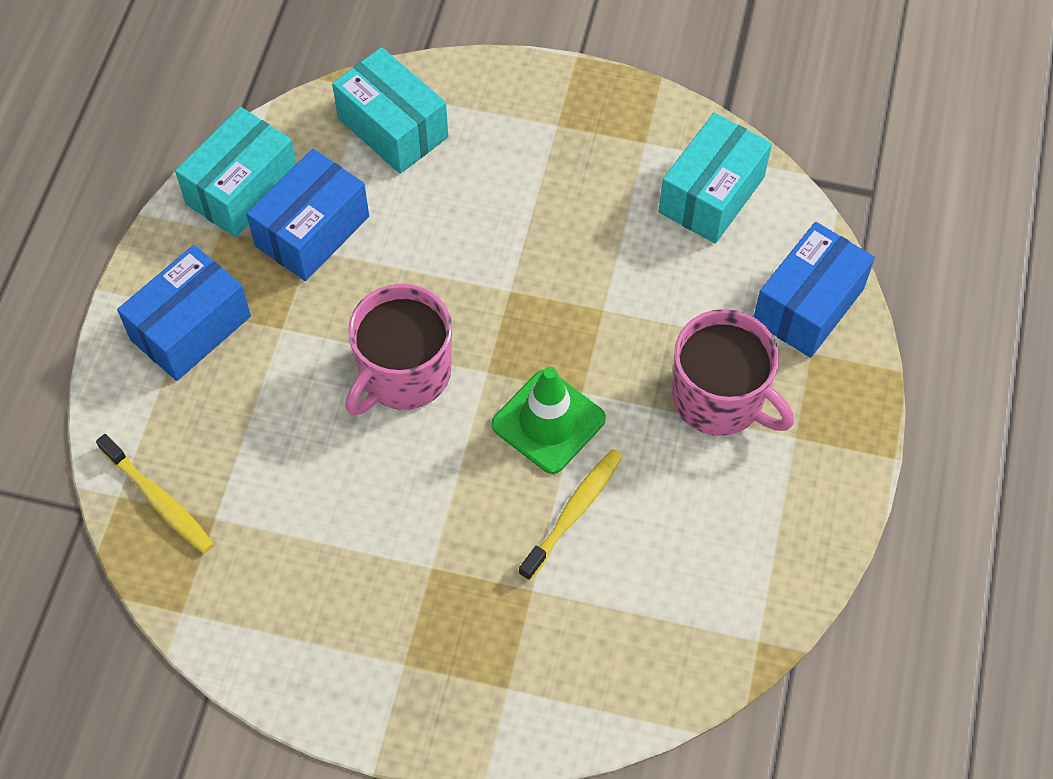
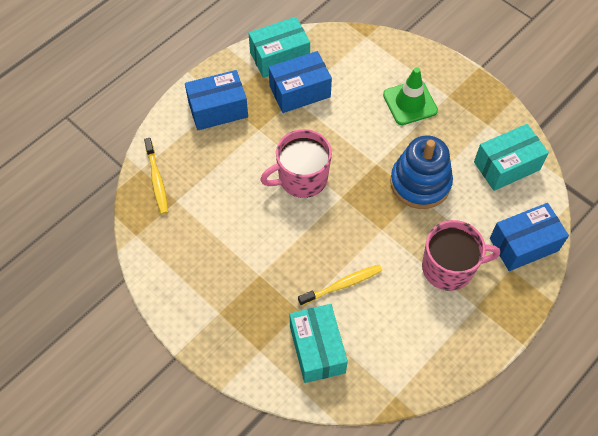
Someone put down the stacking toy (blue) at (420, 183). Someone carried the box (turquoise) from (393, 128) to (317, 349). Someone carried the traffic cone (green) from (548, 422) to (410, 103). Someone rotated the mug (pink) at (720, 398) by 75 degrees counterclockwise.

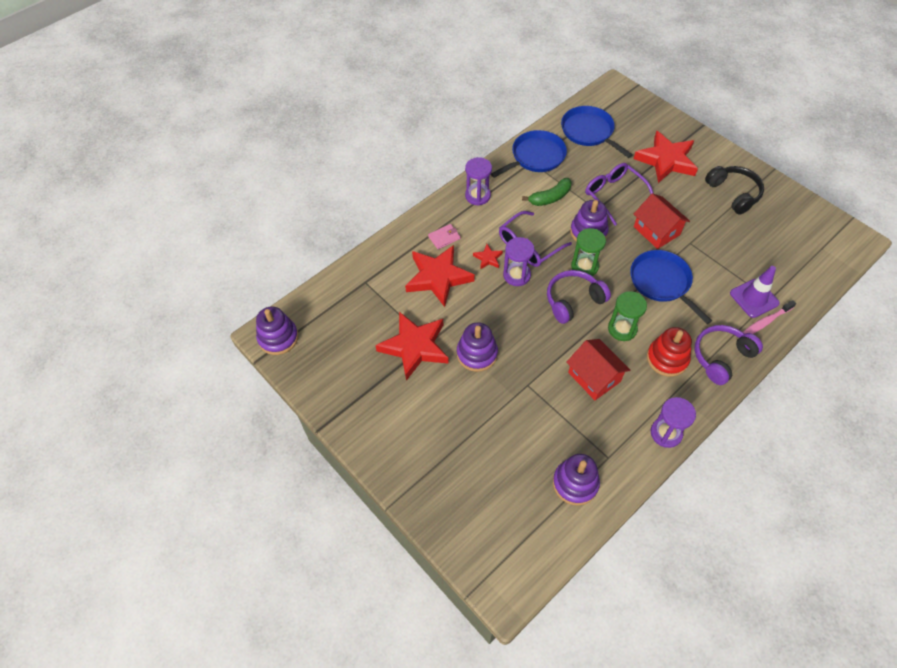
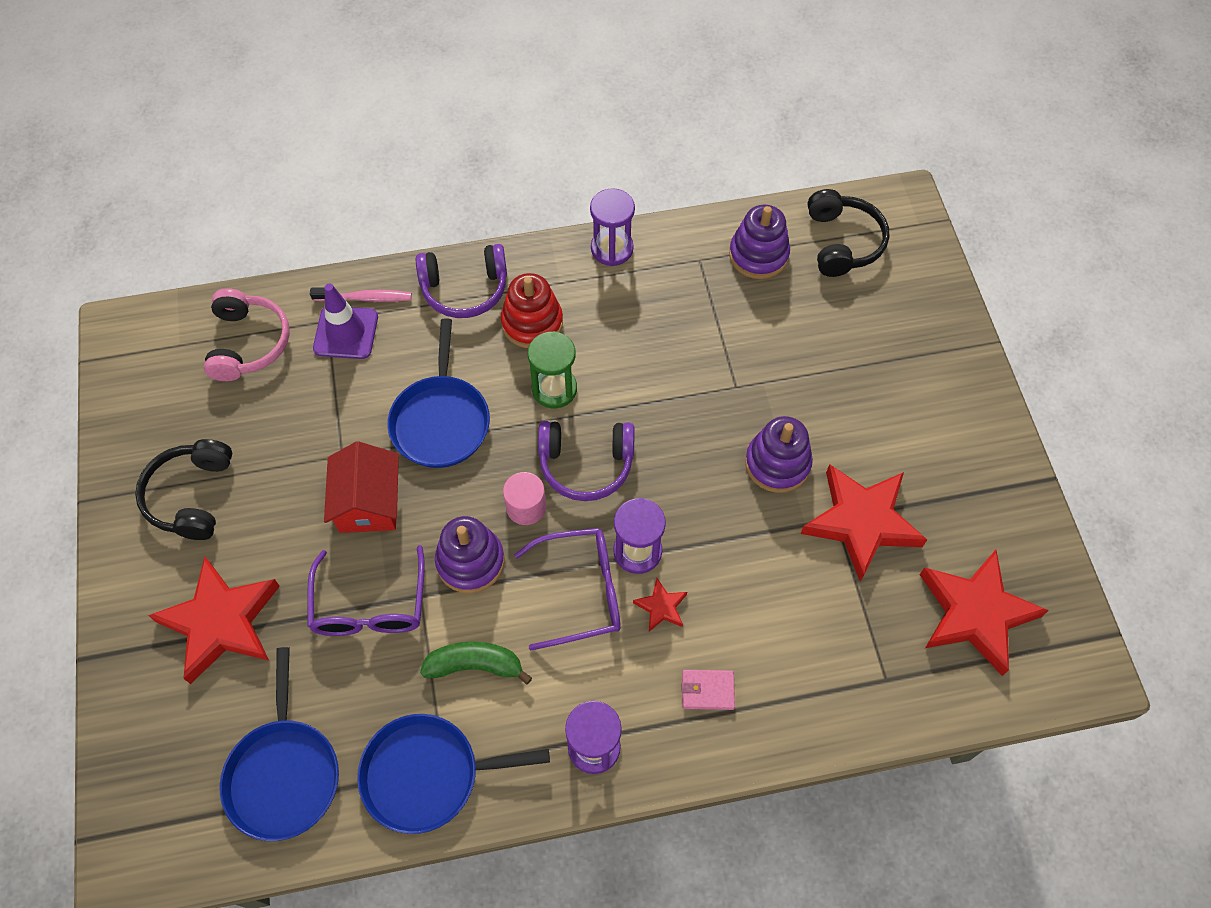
Someone took away the stacking toy (purple) at (278, 338). Someone took away the house (red) at (594, 377). Someone put down the headphones (pink) at (249, 343). Someone put down the headphones (black) at (843, 242). Someone carried the star (red) from (438, 277) to (975, 613). Someone swapped the hourglass (green) at (584, 266) for the cylinder (pink) at (526, 507).

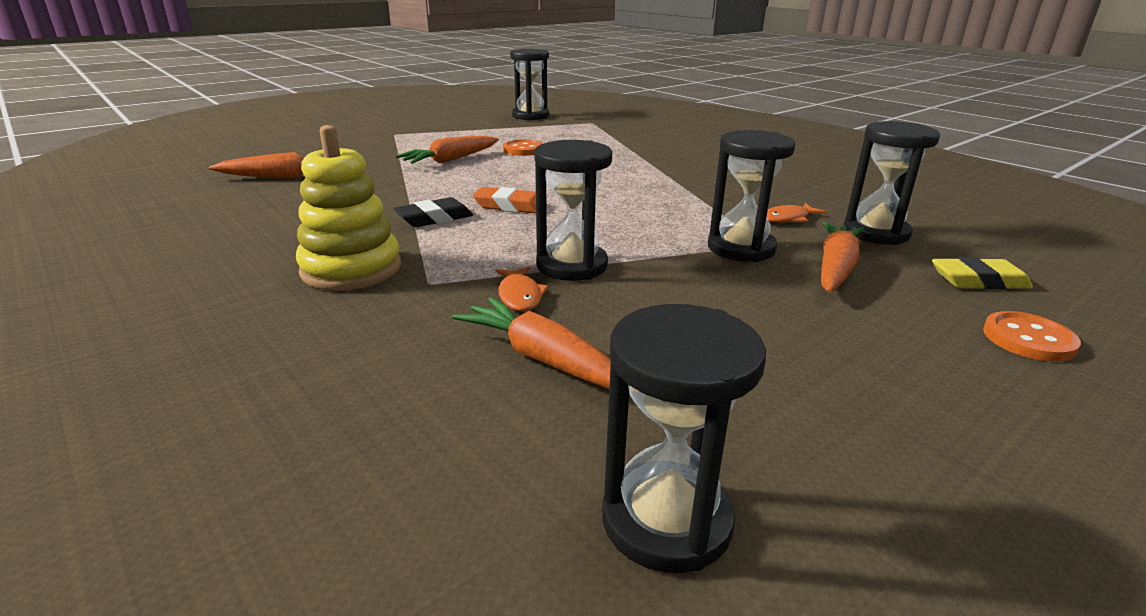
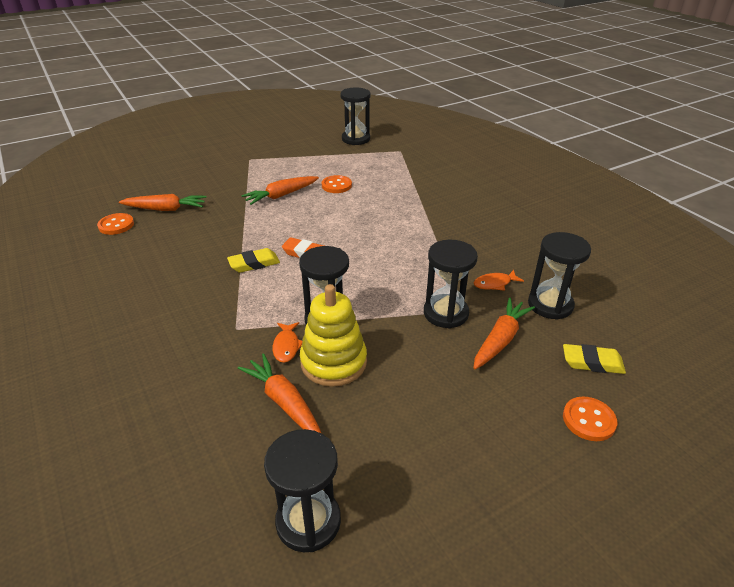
Someone put down the button (orange) at (116, 225). Someone carried the stacking toy (yellow) from (351, 269) to (333, 362). Someone repainted the eraser (black) at (434, 218), which became the eraser (yellow) at (254, 264).

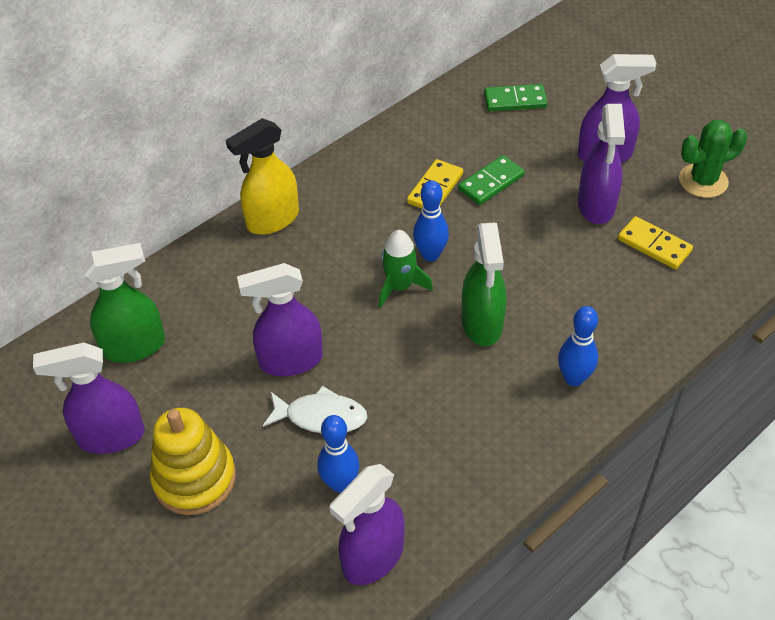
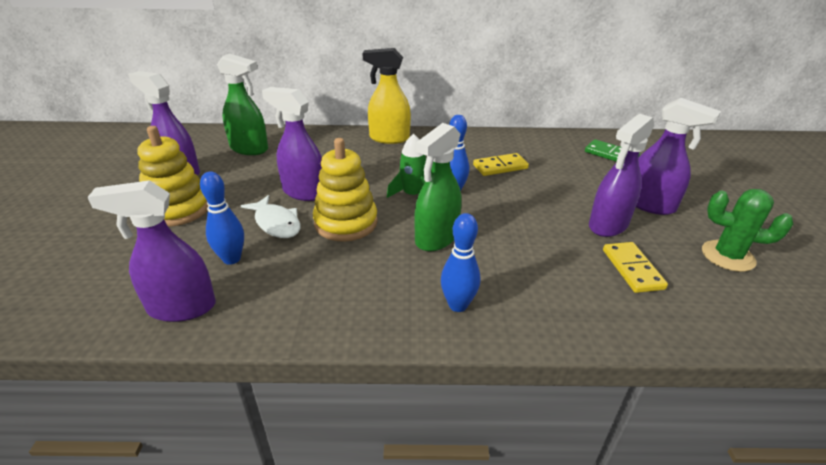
Someone took away the domino (green) at (491, 182). Someone put down the stacking toy (yellow) at (346, 223).

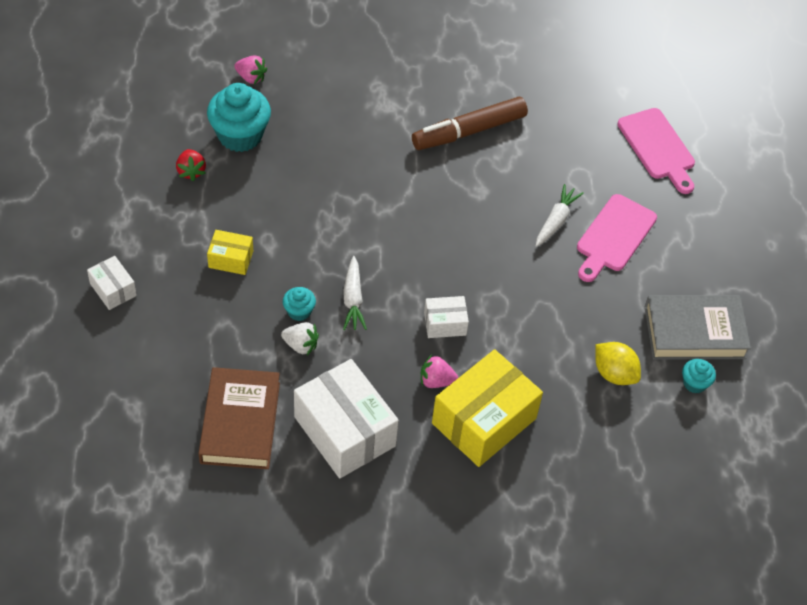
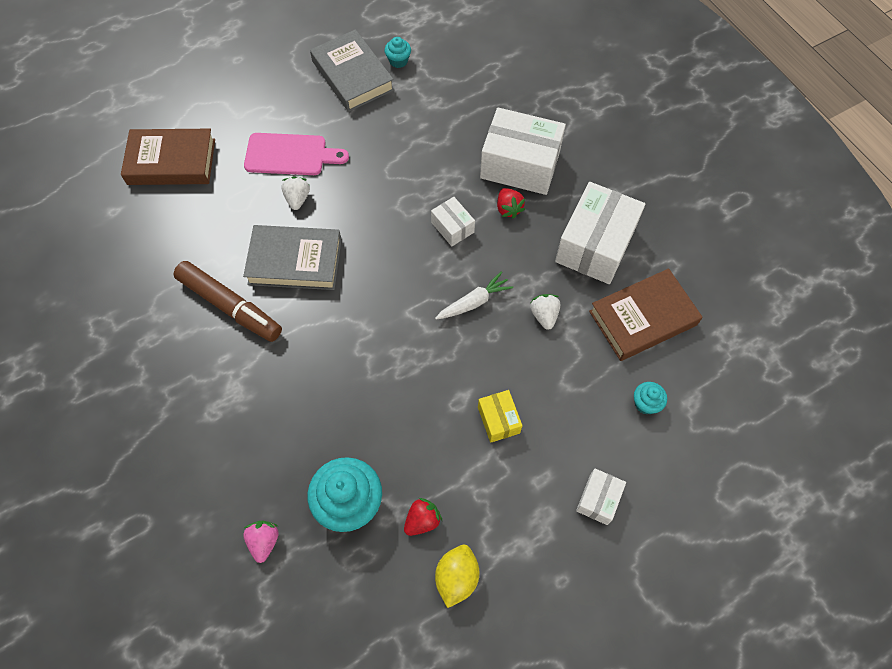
Someone put down the book (grey) at (295, 261). Someone carried the cupcake (turquoise) from (299, 311) to (646, 403). Someone carried the lemon (yellow) from (614, 373) to (456, 577). Someone swapped the carrot (white) at (556, 220) for the strawberry (white) at (297, 199). Someone swapped the cutting board (pink) at (658, 147) for the book (brown) at (171, 162). Someone repainted the strawberry (pink) at (436, 381), which became the strawberry (red) at (508, 209). Someone repainted the box (yellow) at (484, 421), which became the box (white) at (520, 165).

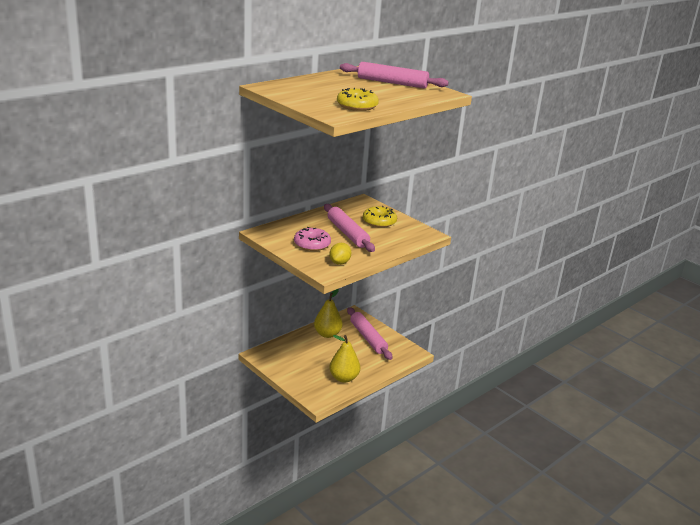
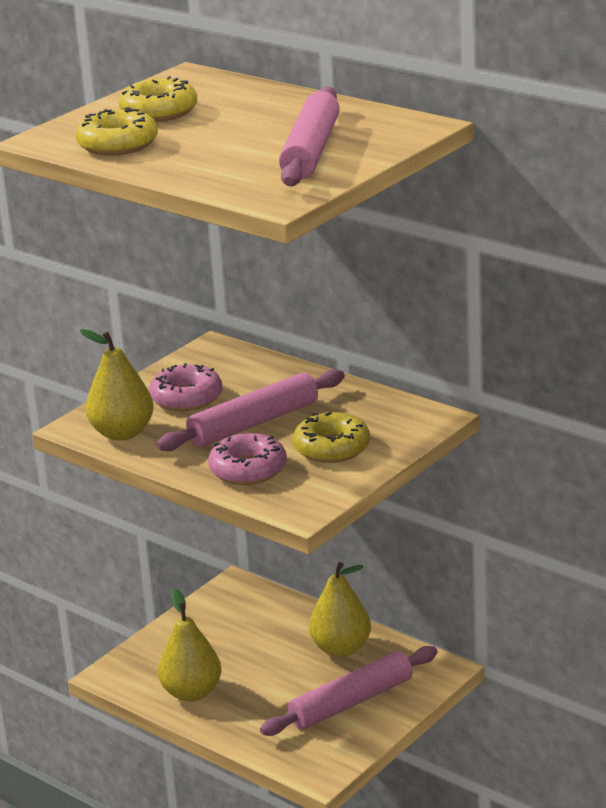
Someone put down the donut (yellow) at (159, 112). Someone put down the donut (pink) at (248, 469). Someone swapped the lemon (yellow) at (339, 263) for the pear (yellow) at (122, 433).

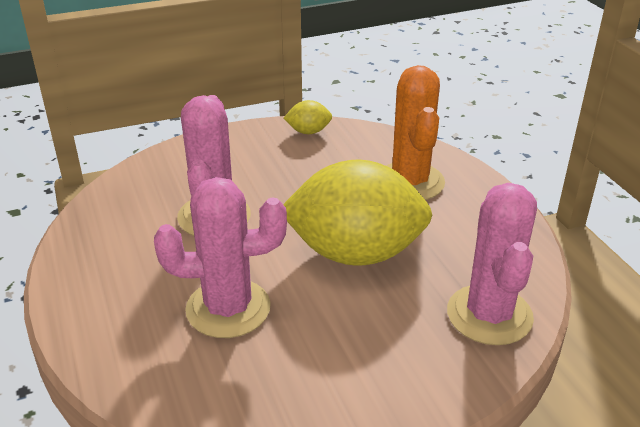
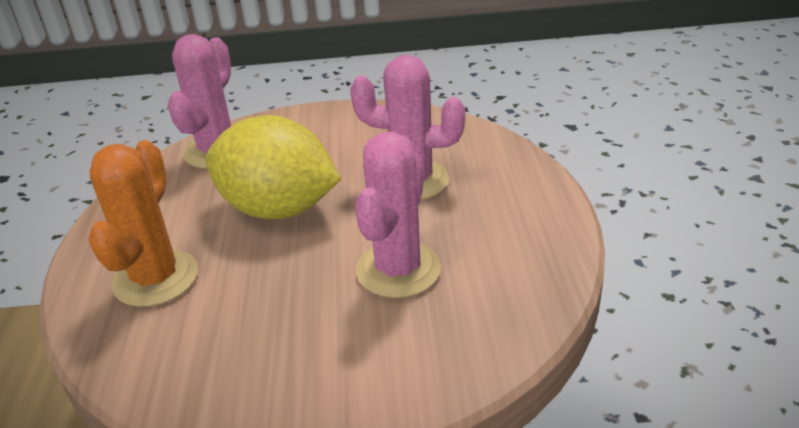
Someone took away the lemon (yellow) at (308, 131).

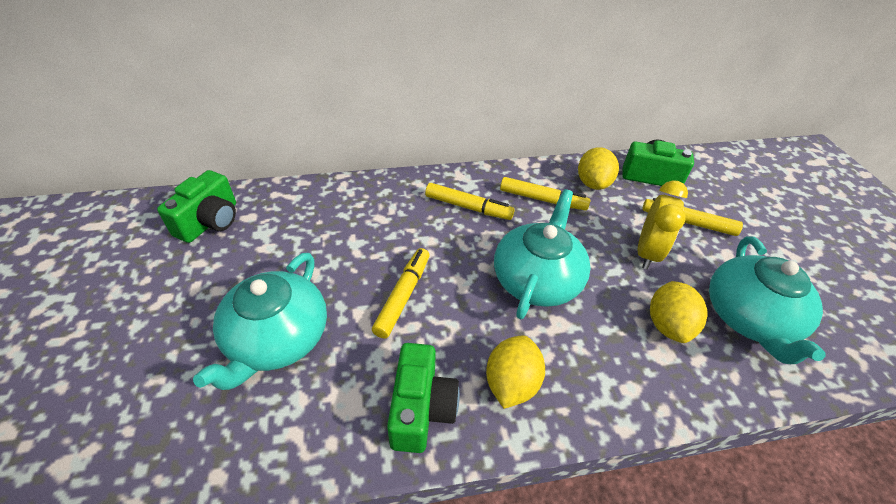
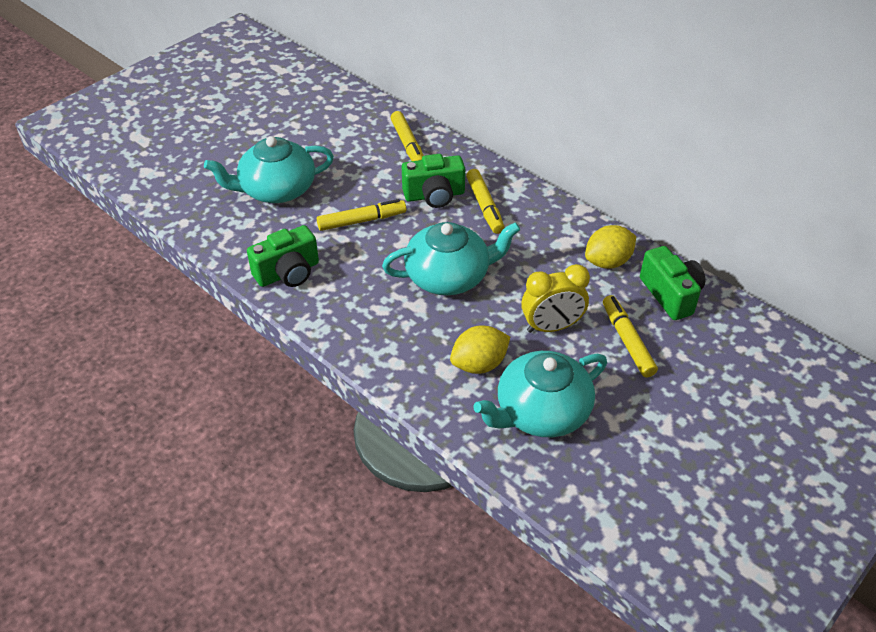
Someone took away the lemon (yellow) at (511, 383). Someone carried the camera (green) from (210, 222) to (434, 195). Someone carried the marker (yellow) from (542, 200) to (408, 145).

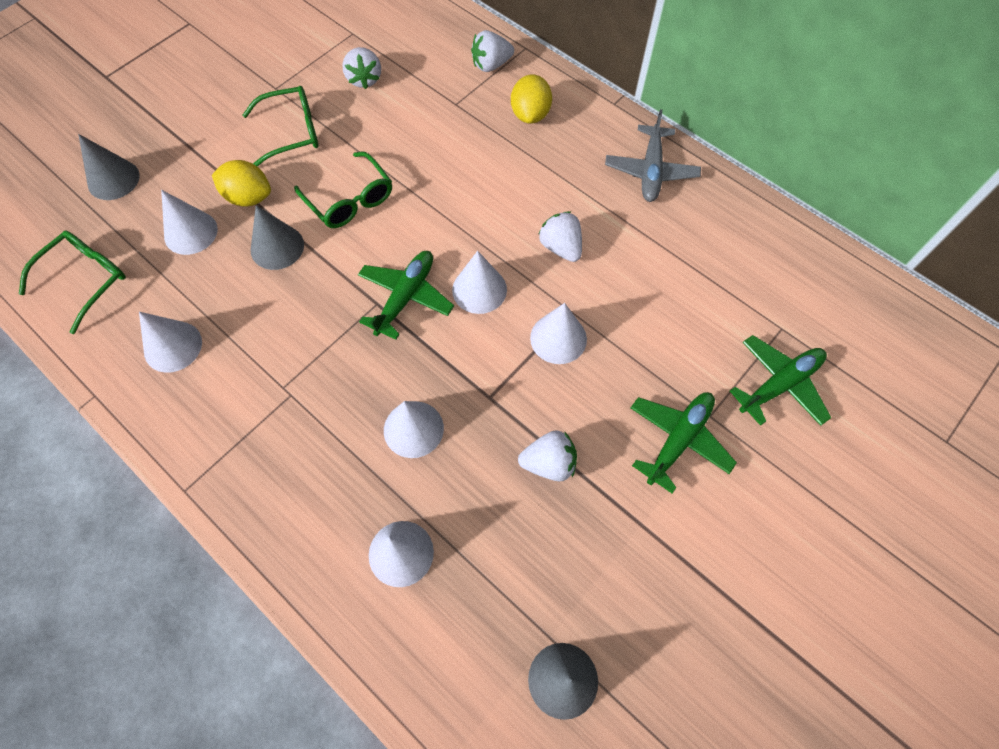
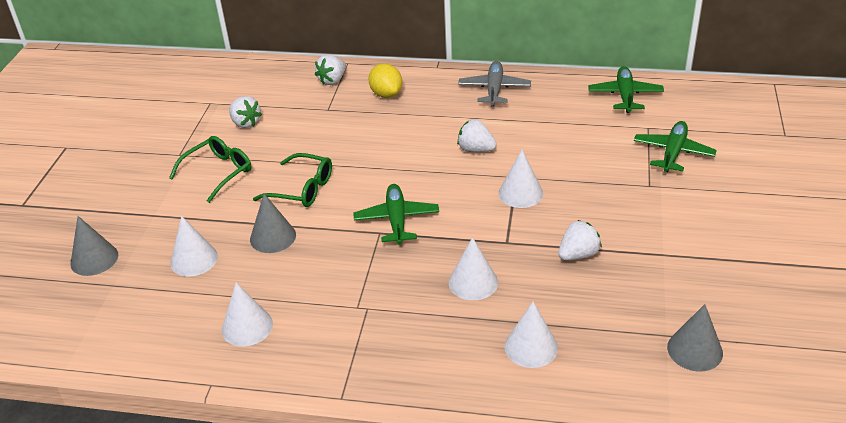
Someone took away the glasses (green) at (85, 280). Someone took away the lemon (yellow) at (249, 197). Someone took away the cone (white) at (479, 289). Someone carried the plane (green) from (678, 440) to (625, 95). Someone rotated the plane (grey) at (650, 171) by 150 degrees counterclockwise.

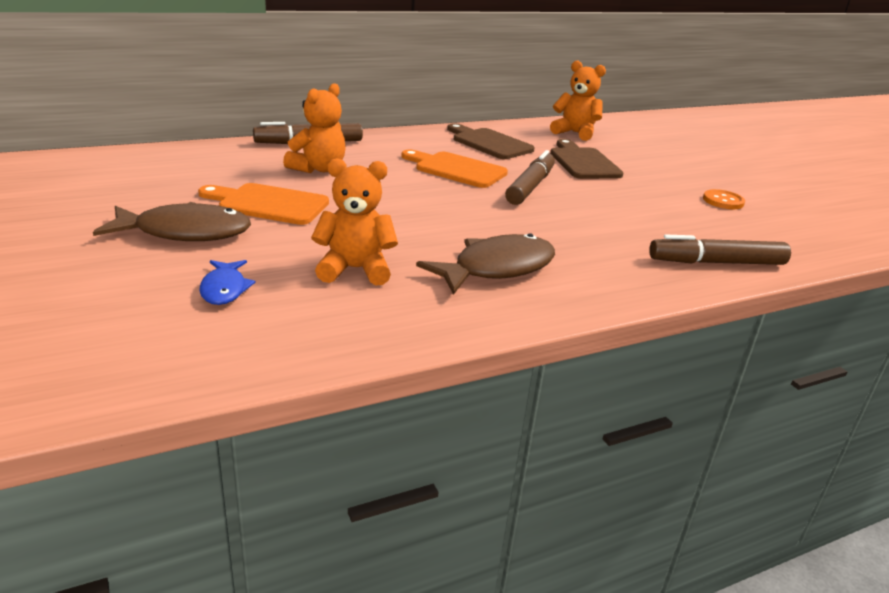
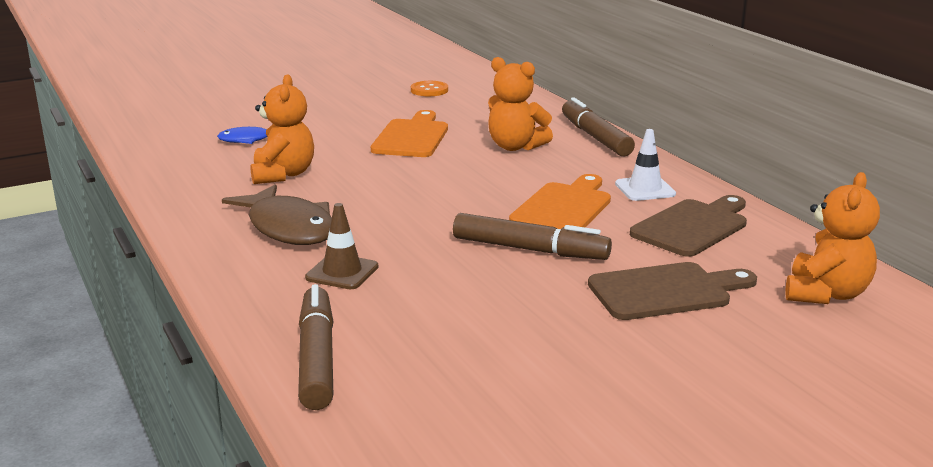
Someone took away the fish (brown) at (185, 232). Someone put down the traffic cone (brown) at (342, 272). Someone put down the traffic cone (white) at (645, 189). Someone carried the button (orange) from (723, 201) to (429, 90).

